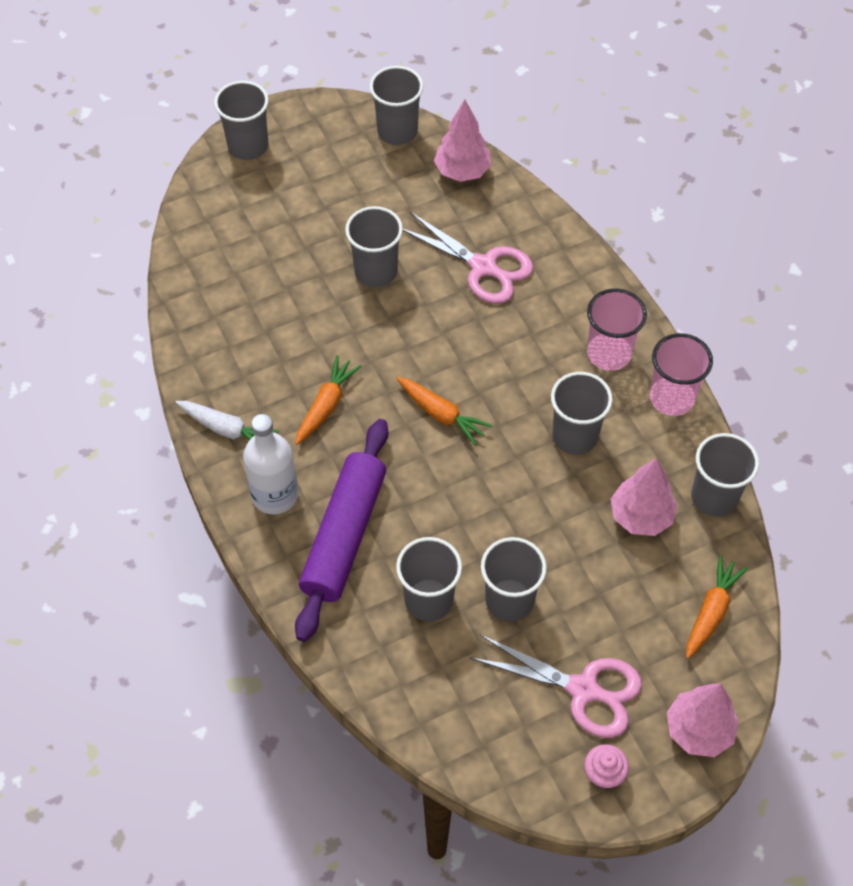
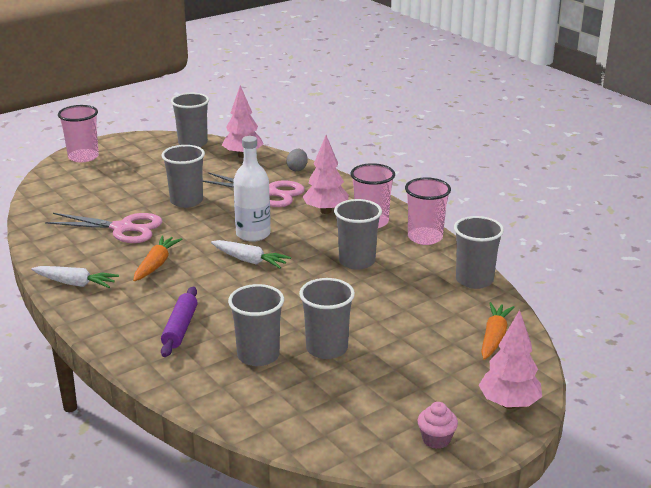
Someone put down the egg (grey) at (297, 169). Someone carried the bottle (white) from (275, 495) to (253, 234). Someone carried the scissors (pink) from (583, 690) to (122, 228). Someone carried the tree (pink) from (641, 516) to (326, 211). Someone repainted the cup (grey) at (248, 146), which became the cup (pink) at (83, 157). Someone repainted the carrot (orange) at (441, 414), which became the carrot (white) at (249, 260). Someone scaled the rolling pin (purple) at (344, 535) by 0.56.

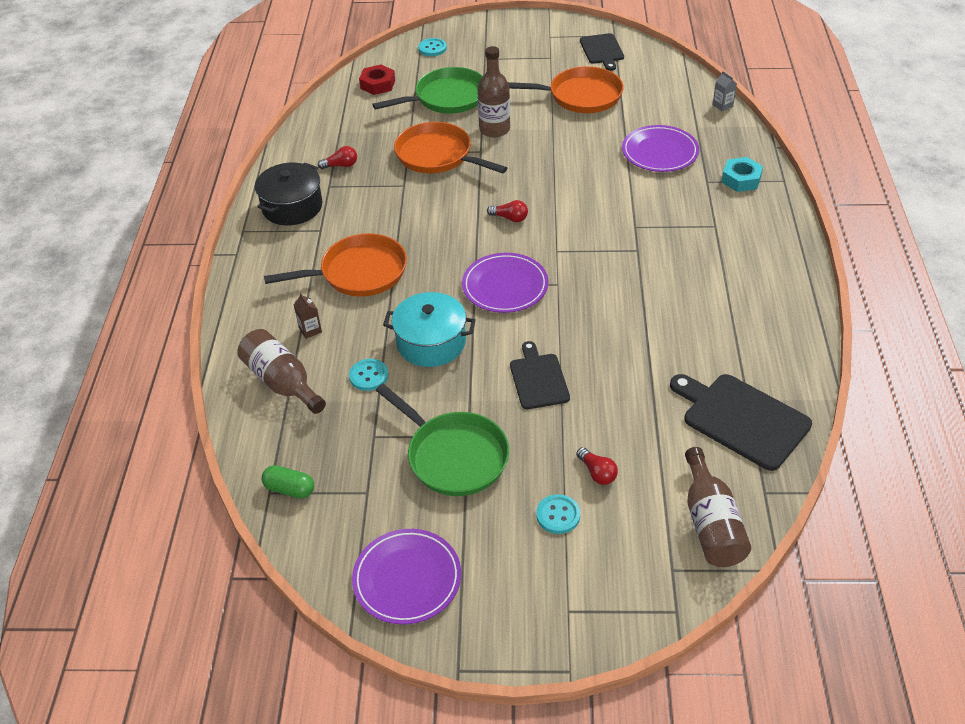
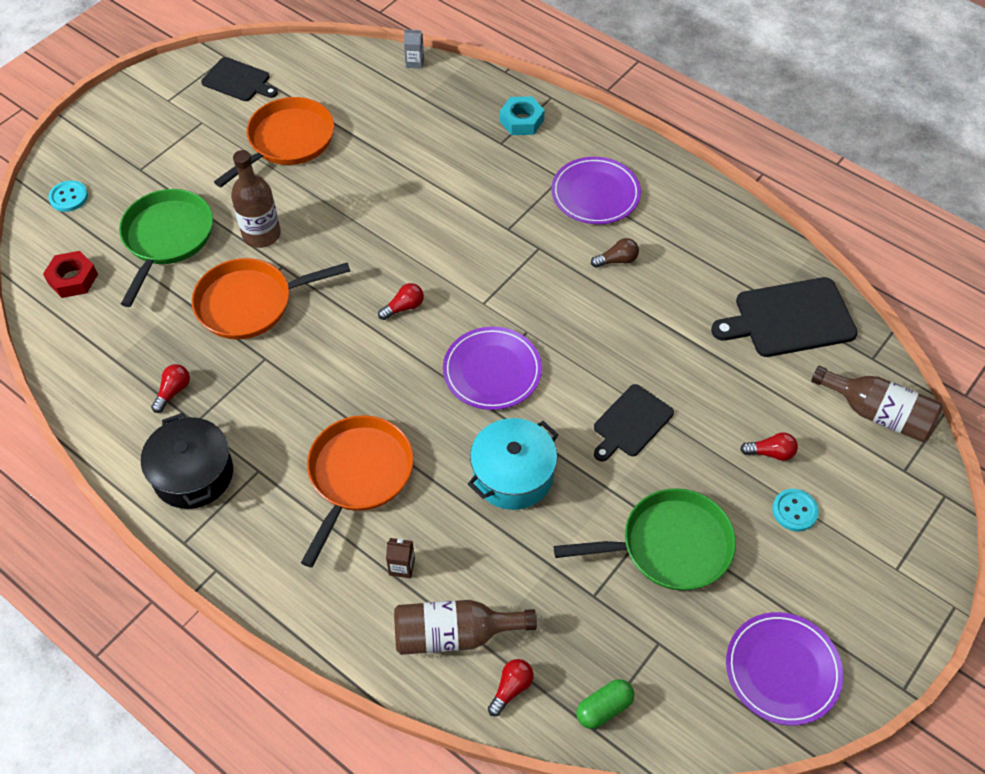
Someone took away the button (turquoise) at (368, 376). Someone put down the light bulb (red) at (511, 688). Someone put down the light bulb (brown) at (617, 260). Someone carried the plate (purple) from (660, 152) to (595, 194). Someone rotated the cutting board (black) at (538, 379) by 75 degrees counterclockwise.

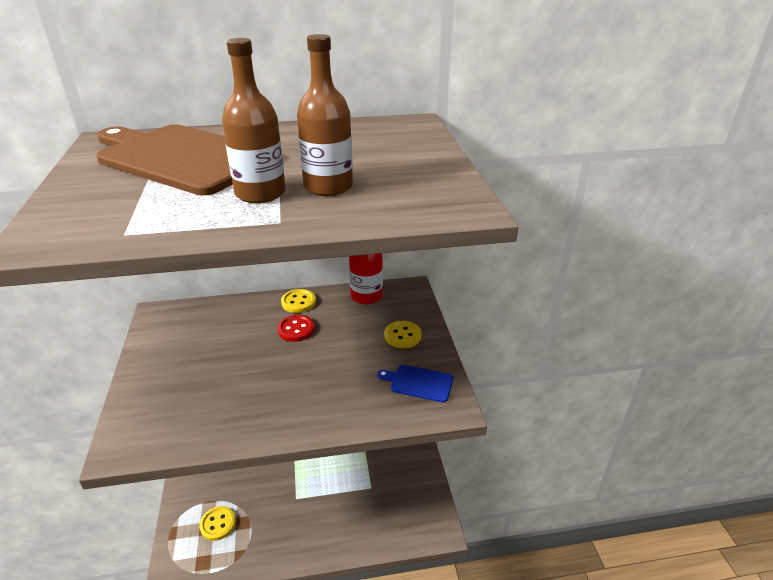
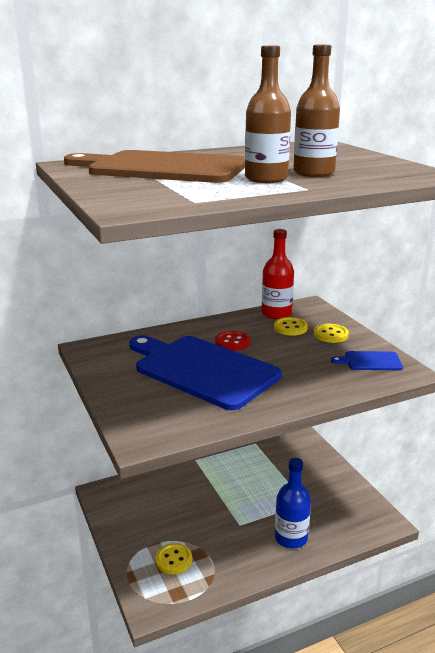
Someone put down the cutting board (blue) at (203, 370). Someone put down the bottle (blue) at (291, 538). Someone carried the button (yellow) from (298, 302) to (290, 328).

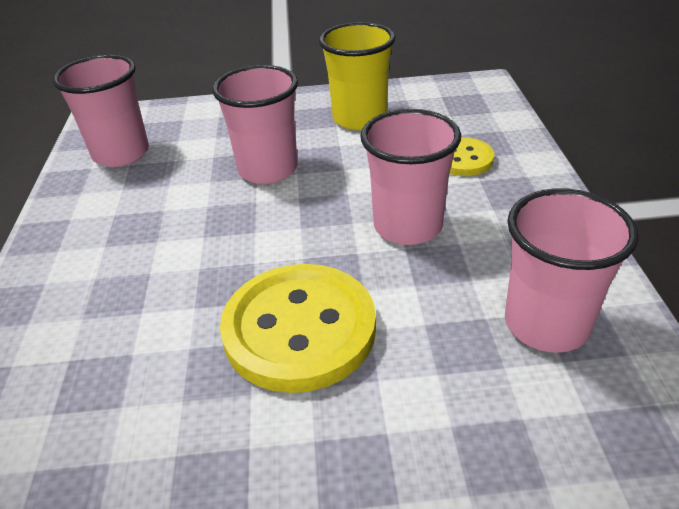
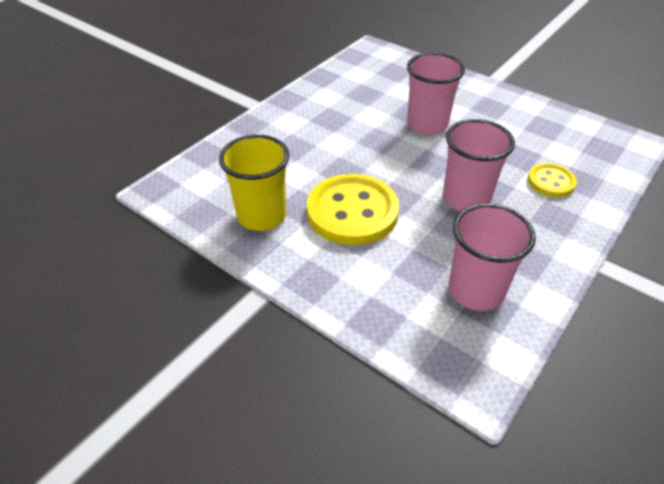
Someone took away the cup (pink) at (121, 154). Someone carried the cup (yellow) from (359, 118) to (261, 216).

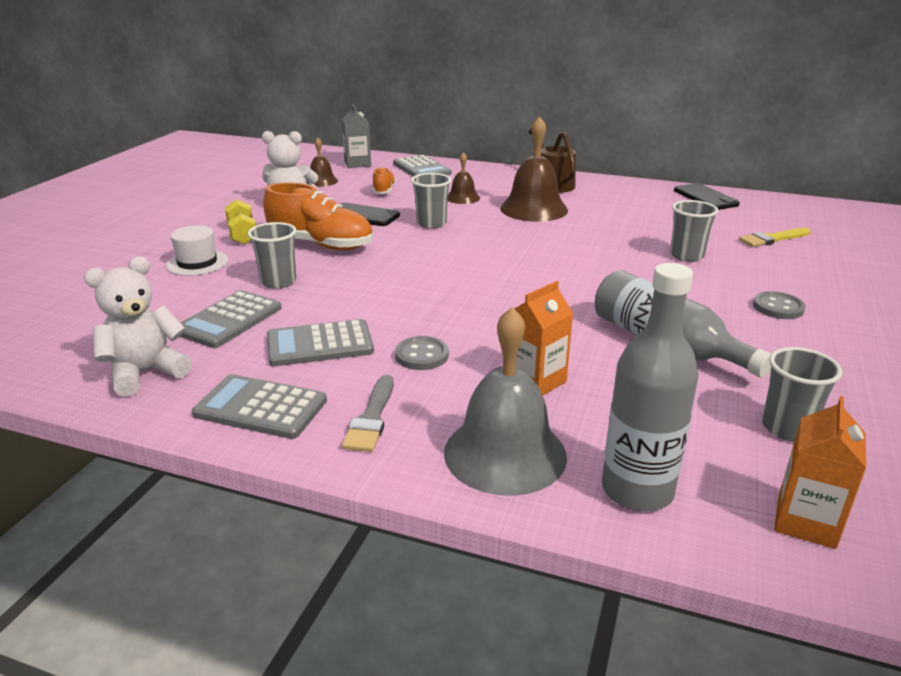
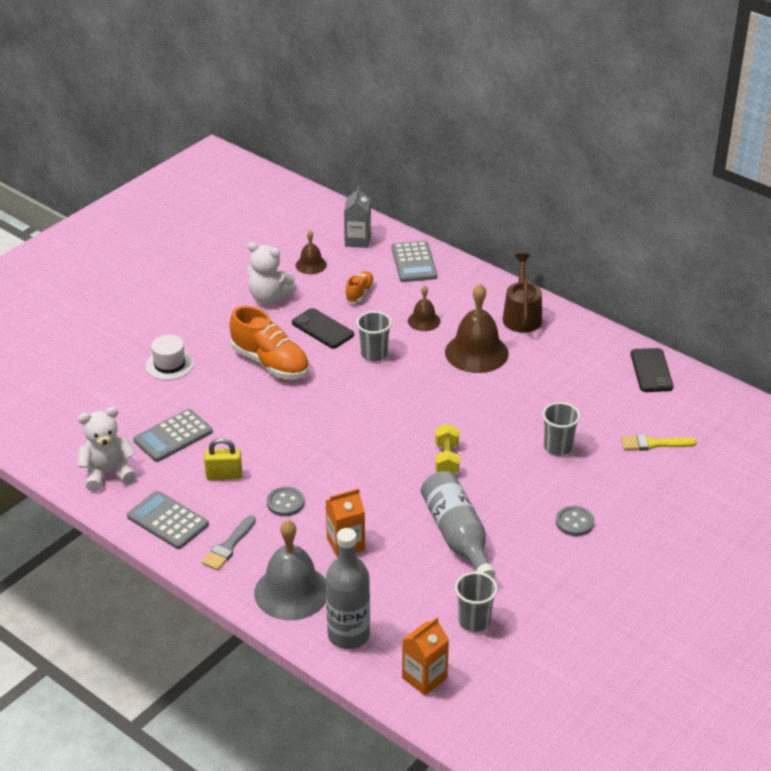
Someone took away the cup (grey) at (278, 282). Someone carried the dumbbell (yellow) from (242, 235) to (446, 459). Someone swapped the calculator (grey) at (320, 344) for the padlock (yellow) at (224, 475).

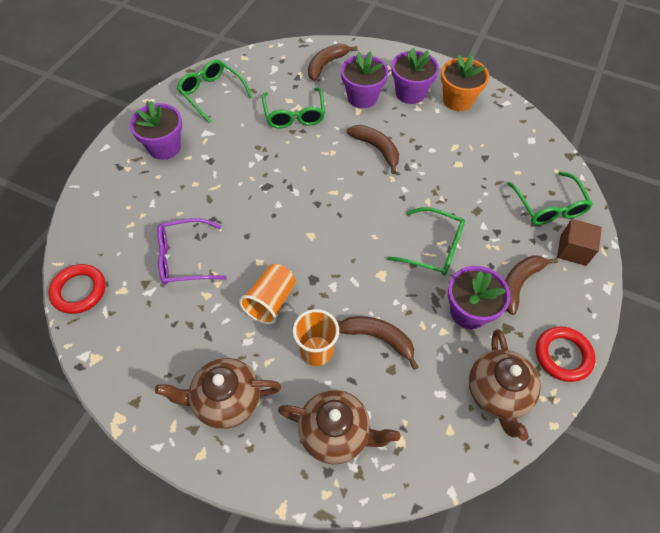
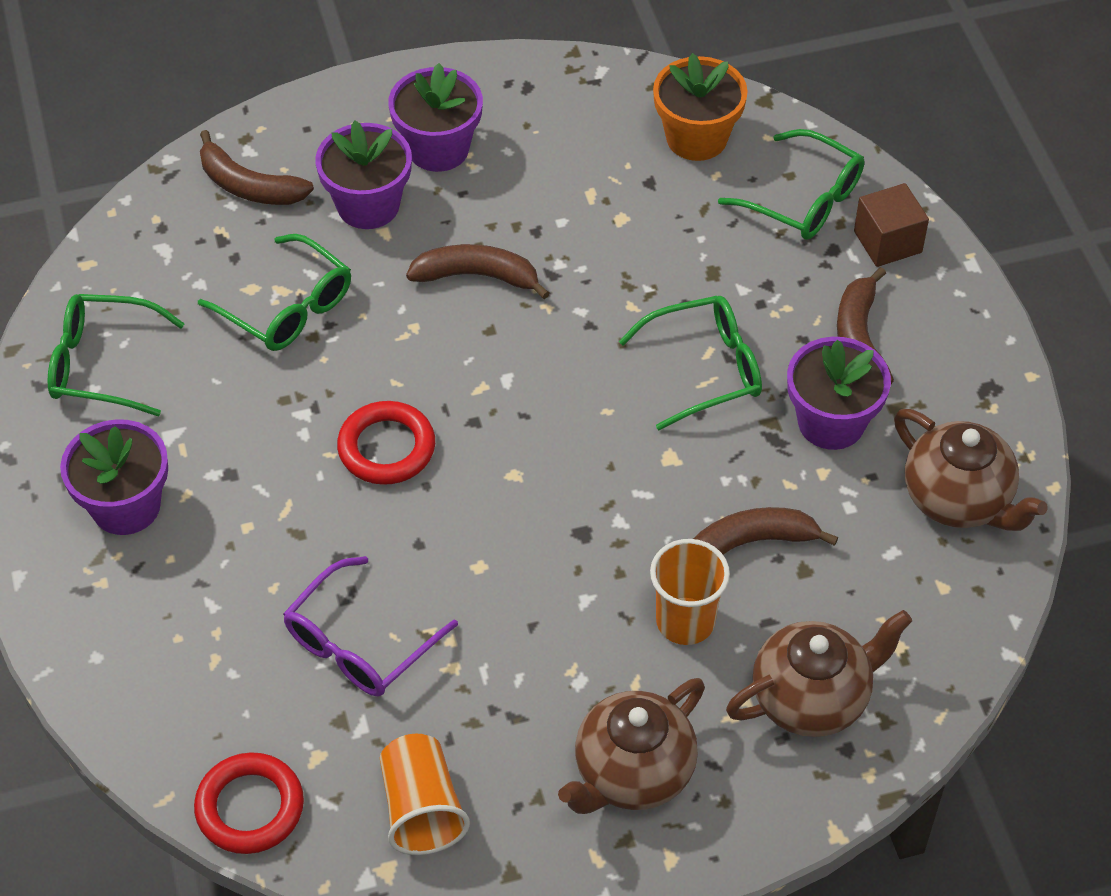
Someone carried the cup (orange) from (271, 301) to (421, 809). Someone carried the flower pot (orange) from (458, 100) to (696, 138). Someone carried the ring (red) from (563, 355) to (386, 448). Someone rotated the banana (brown) at (326, 64) by 60 degrees counterclockwise.

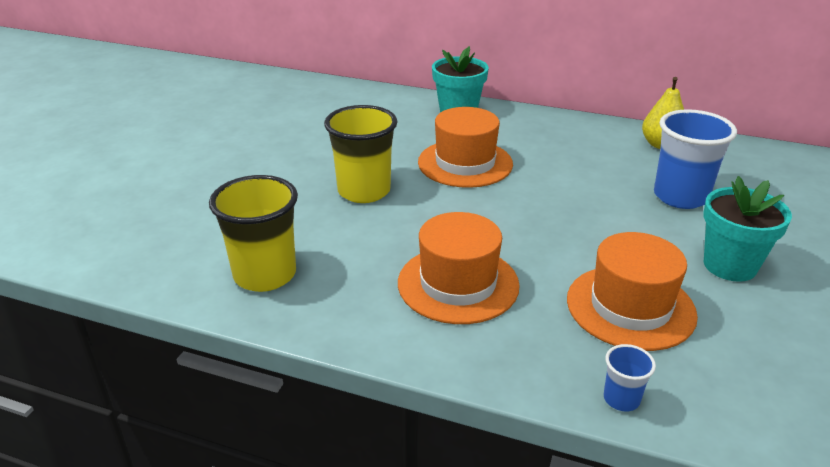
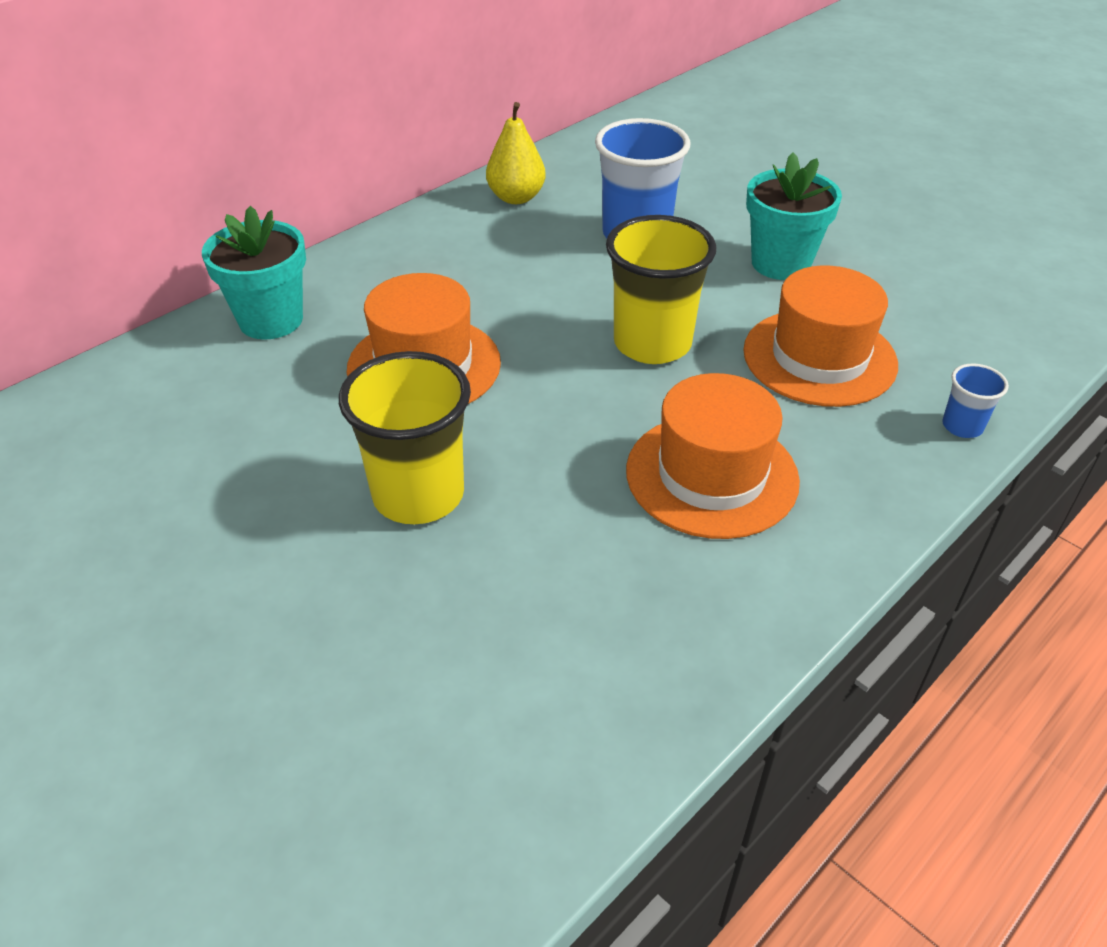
Someone carried the cup (yellow) from (265, 275) to (652, 343).

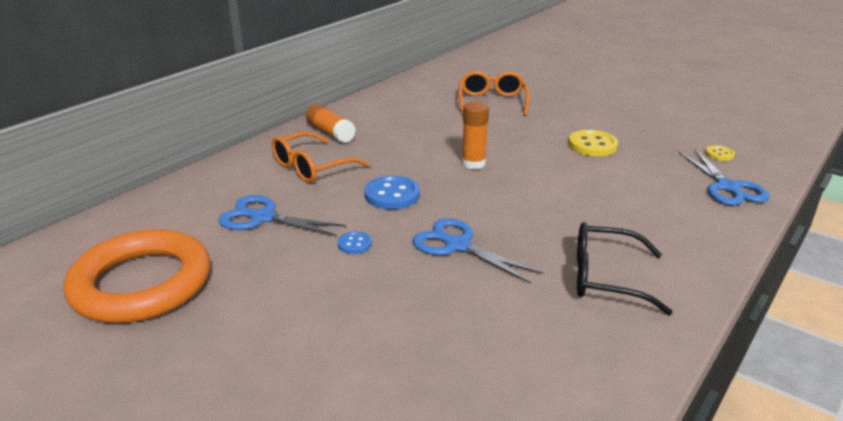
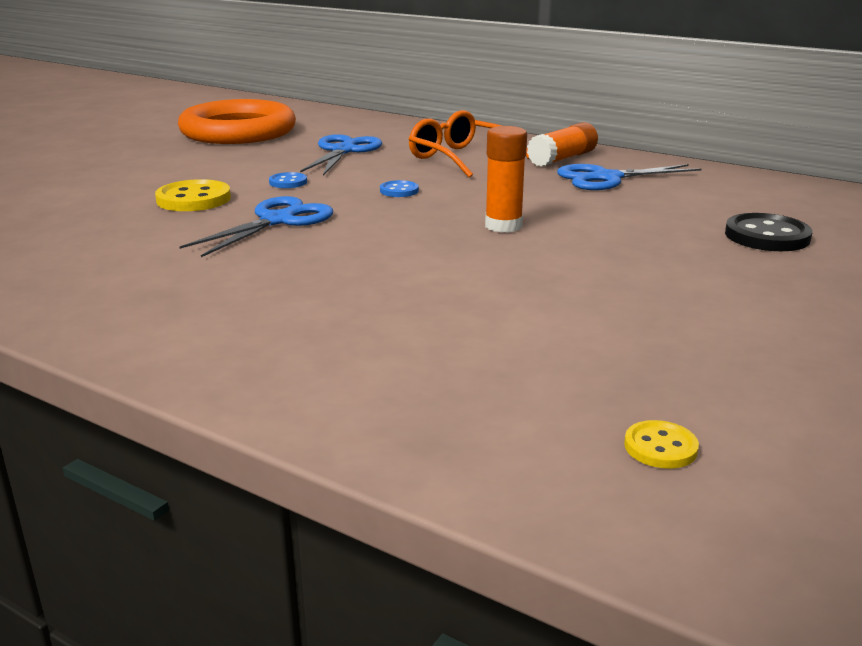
Someone took away the glasses (black) at (605, 278). Someone carried the button (yellow) from (592, 145) to (194, 199). Someone carried the scissors (blue) from (728, 188) to (605, 178). Someone swapped the glasses (orange) at (492, 102) for the button (black) at (767, 236). Someone scaled the button (blue) at (392, 195) by 0.55.

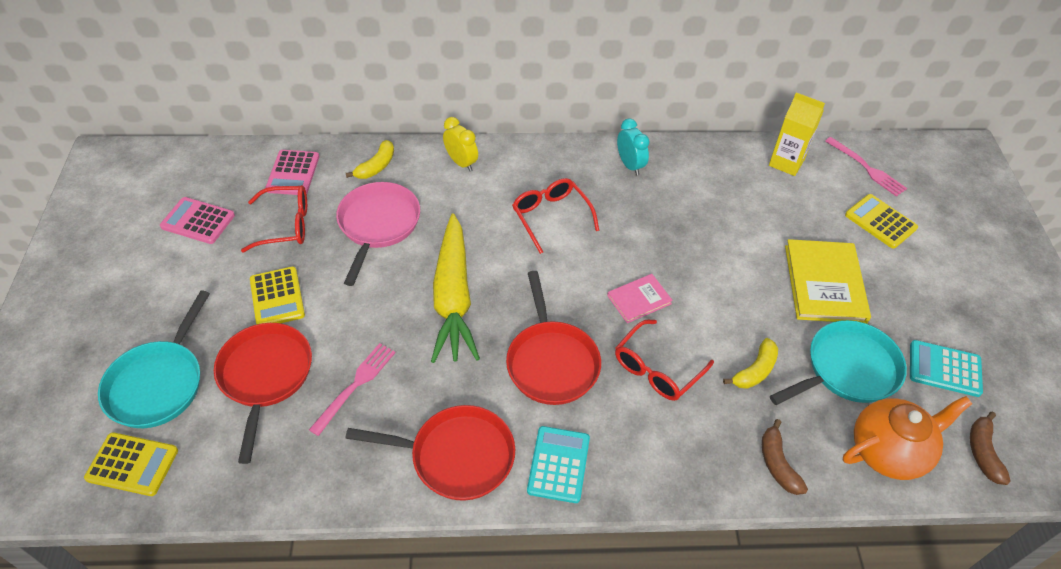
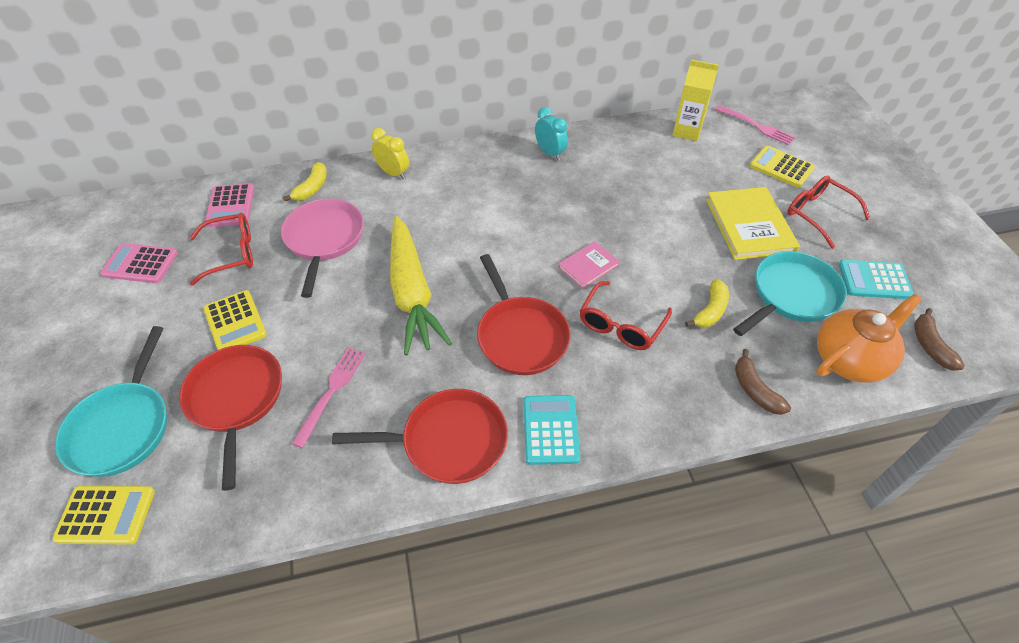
Someone carried the glasses (red) from (551, 216) to (818, 214).

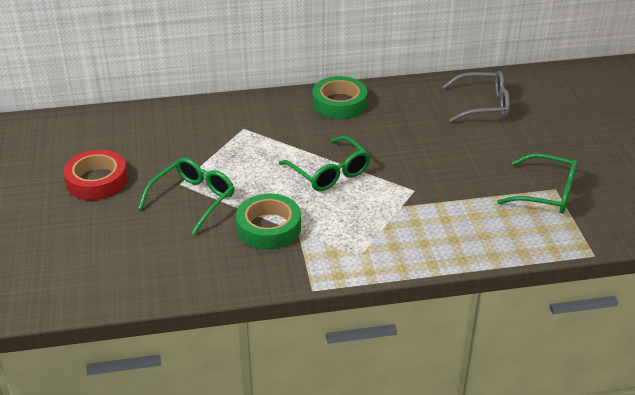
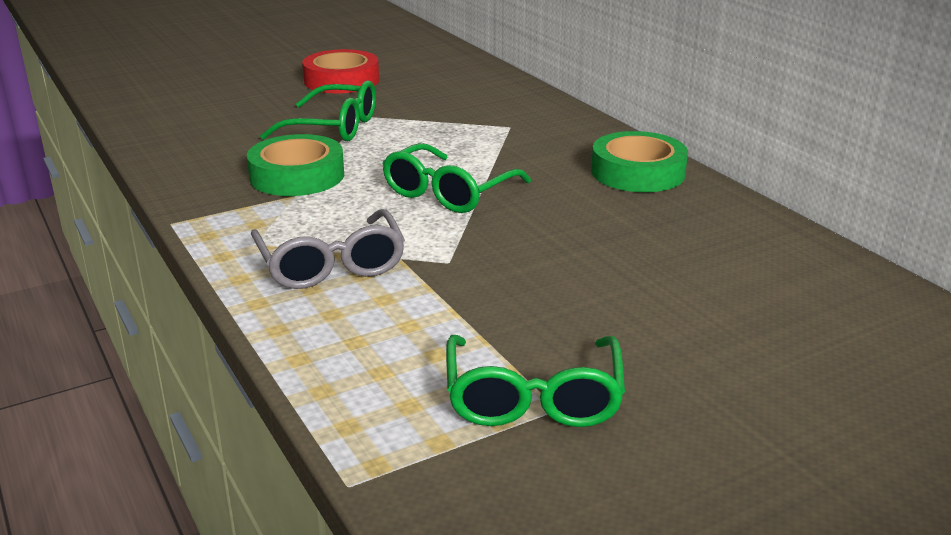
Someone carried the glasses (grey) from (483, 105) to (331, 264).

